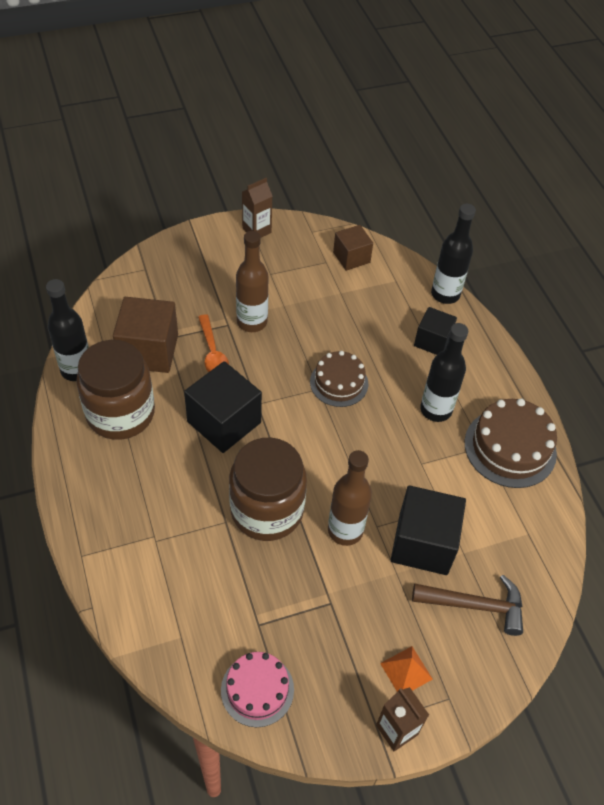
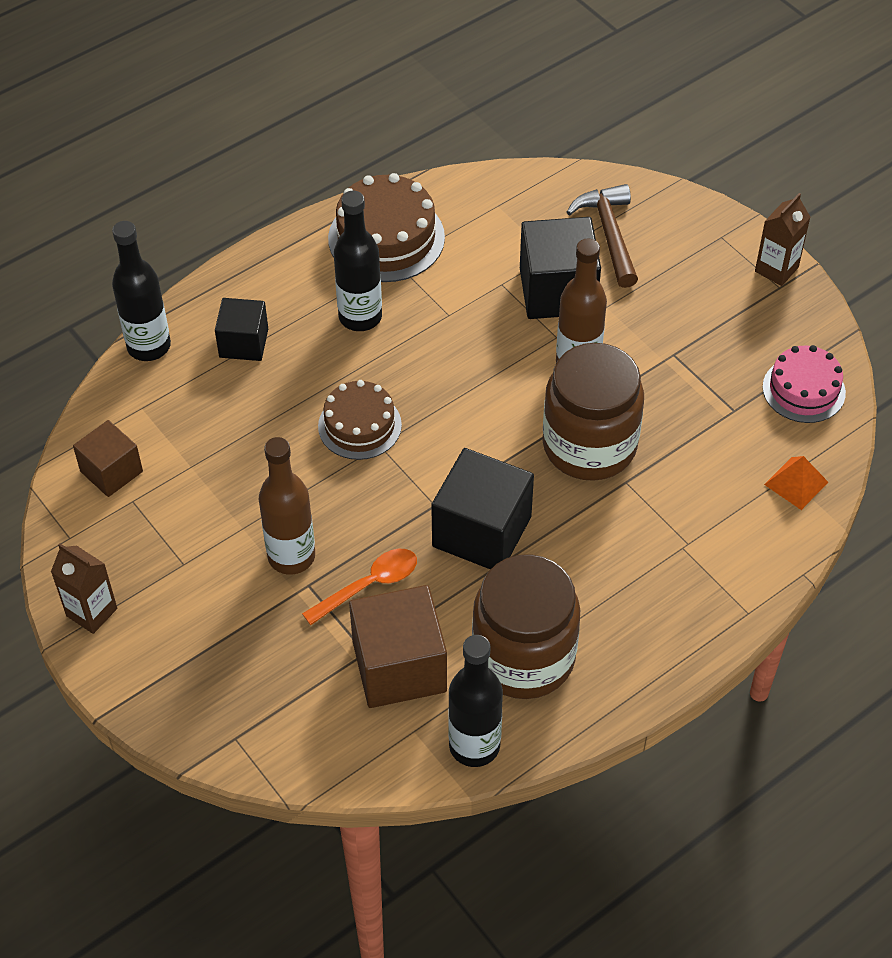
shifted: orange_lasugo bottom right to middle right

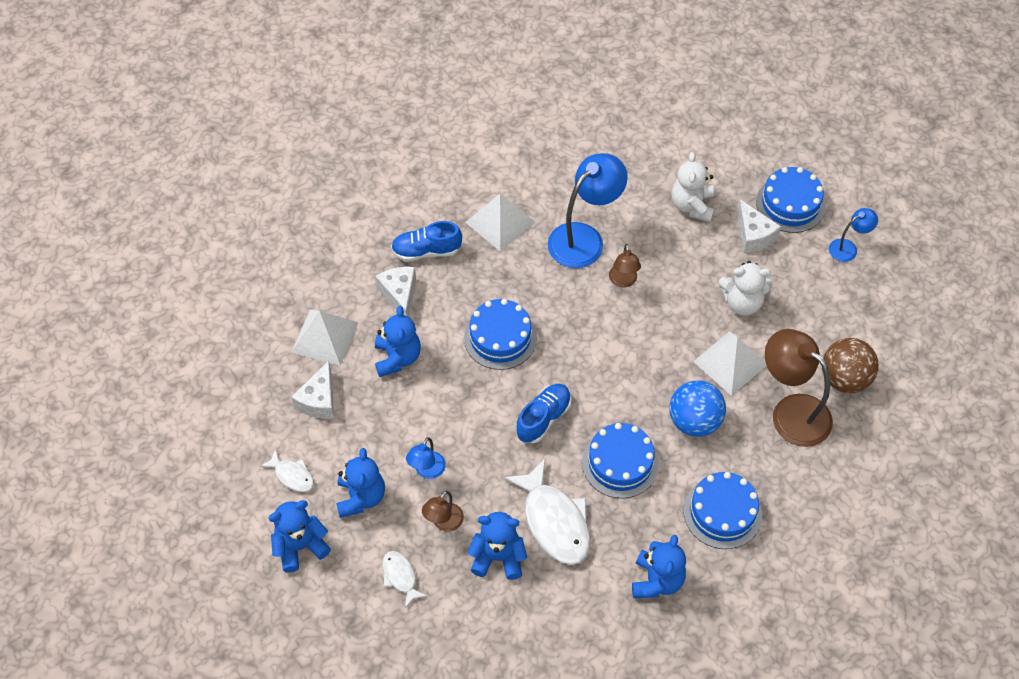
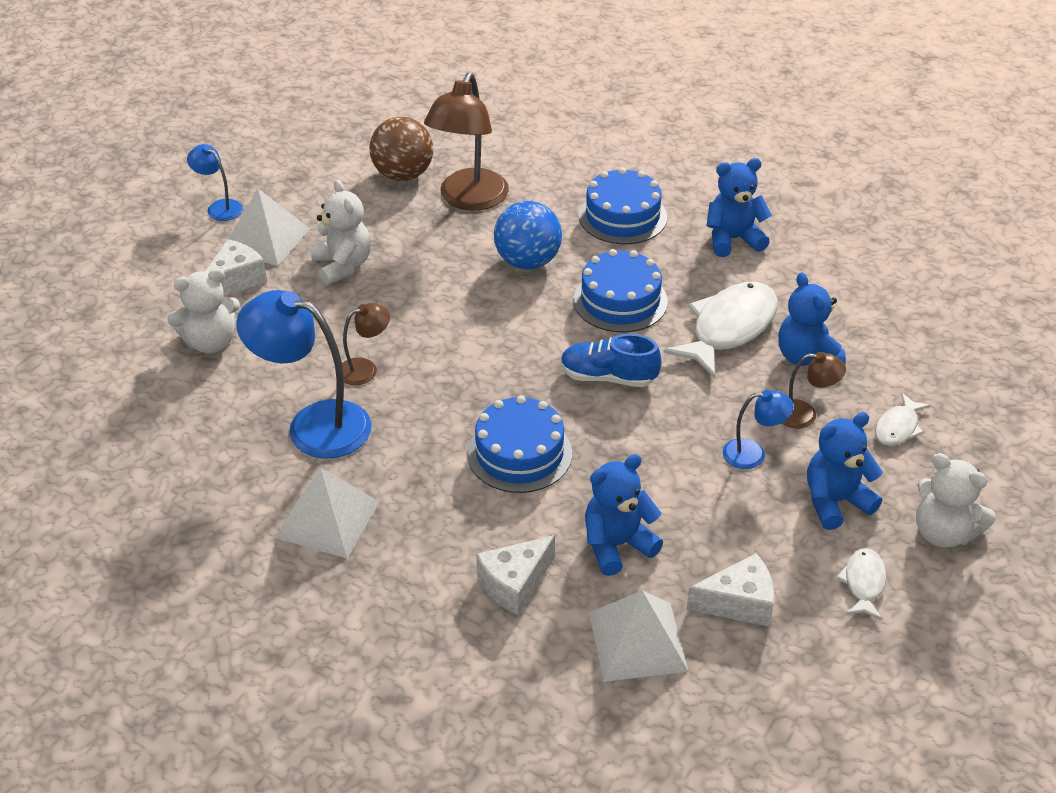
gone: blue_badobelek (no. 4 from left) top right; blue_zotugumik (no. 1 from left) centre
shifted: white_lasugo (no. 3 from left in the first image) middle right to white_lasugo (no. 1 from left) top left
repainted: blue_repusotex (no. 1 from left) bottom left to white_repusotex (no. 3 from left) middle right

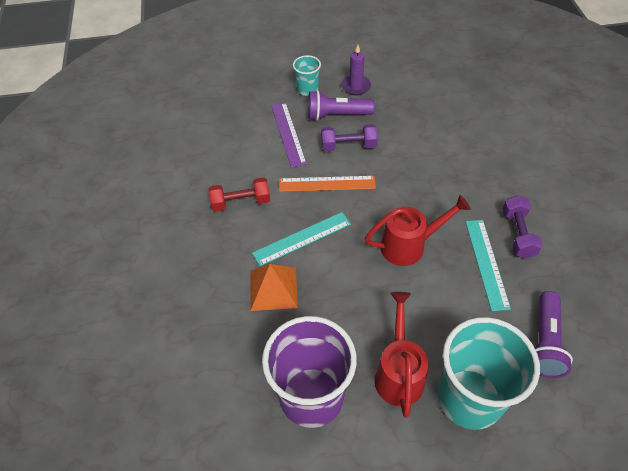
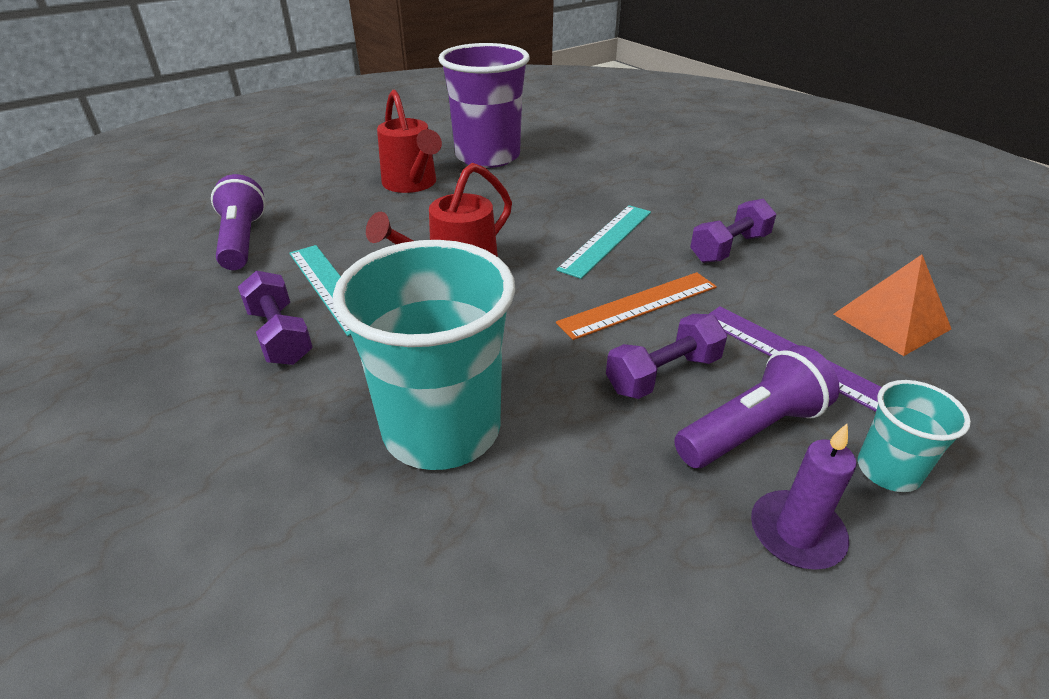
shifted: orange_lasugo centre to middle right; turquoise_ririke (no. 2 from left in the first image) bottom right to turquoise_ririke (no. 1 from left) centre
repainted: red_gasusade centre to purple_gasusade (no. 3 from left) top right

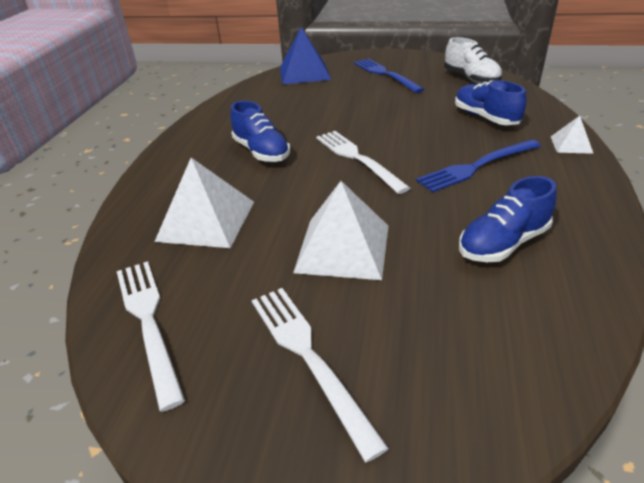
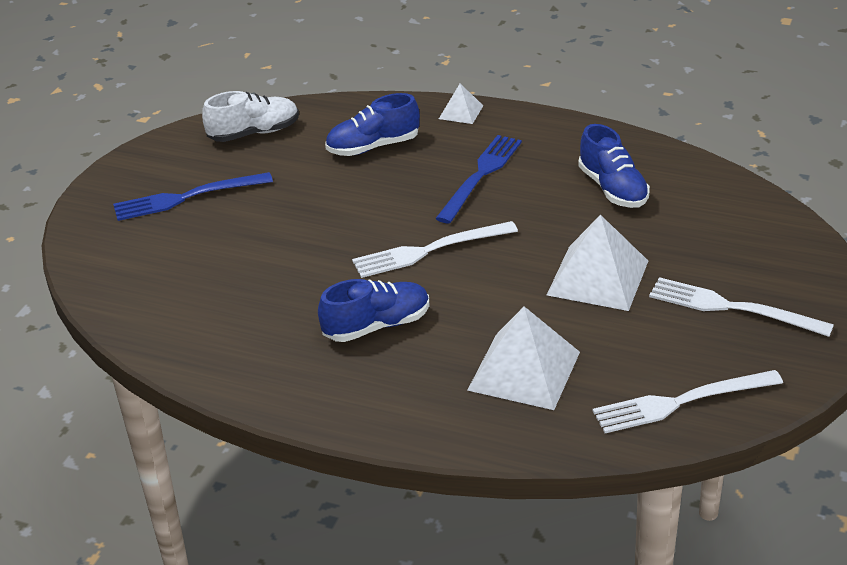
gone: blue_lasugo top centre
rotated: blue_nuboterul (no. 2 from left) middle right = top centre 135 degrees counterclockwise; white_nuboterul (no. 2 from left in the first image) bottom centre = middle right 45 degrees clockwise

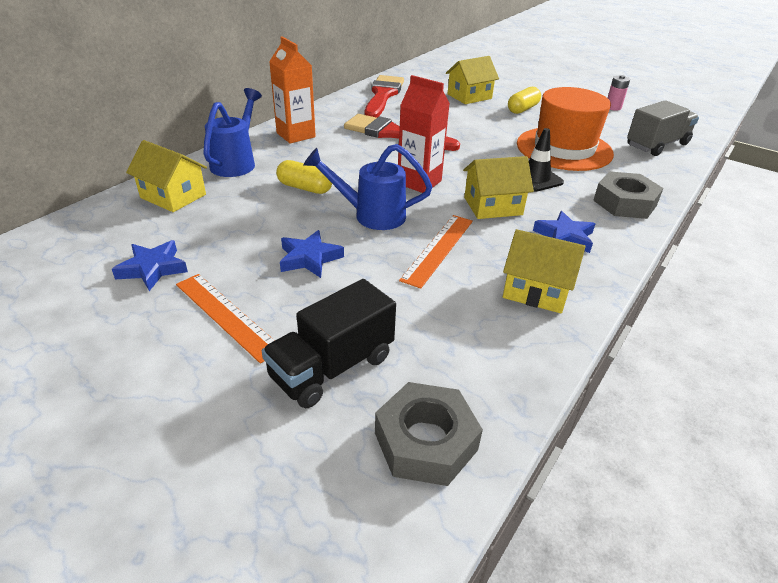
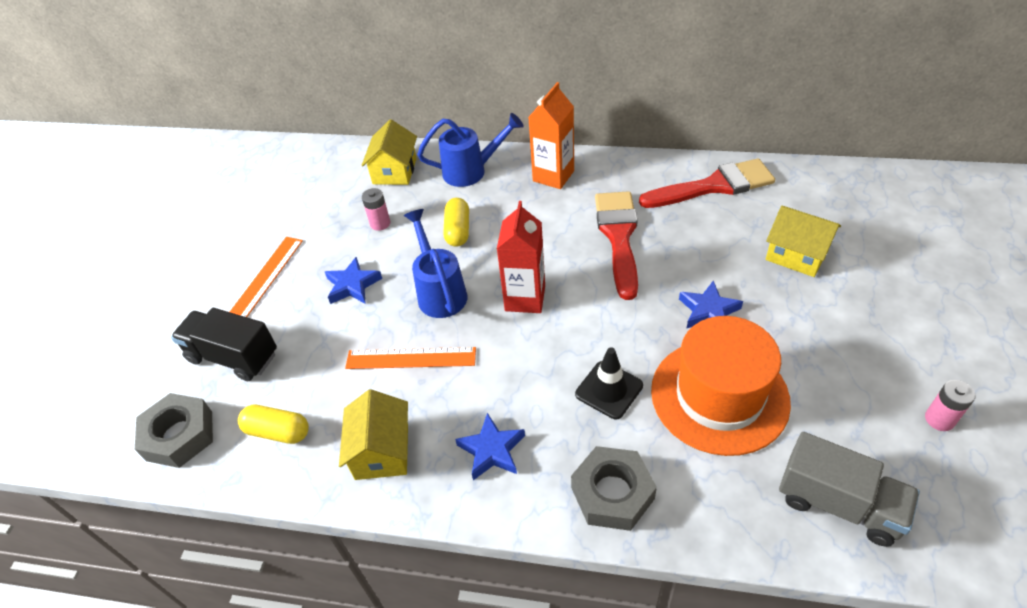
gone: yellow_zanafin (no. 3 from left) top centre
new: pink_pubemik (no. 1 from left) centre
shifted: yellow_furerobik (no. 2 from left in the first image) top right to yellow_furerobik (no. 1 from left) bottom left; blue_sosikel (no. 1 from left in the first image) middle left to blue_sosikel (no. 3 from left) middle right

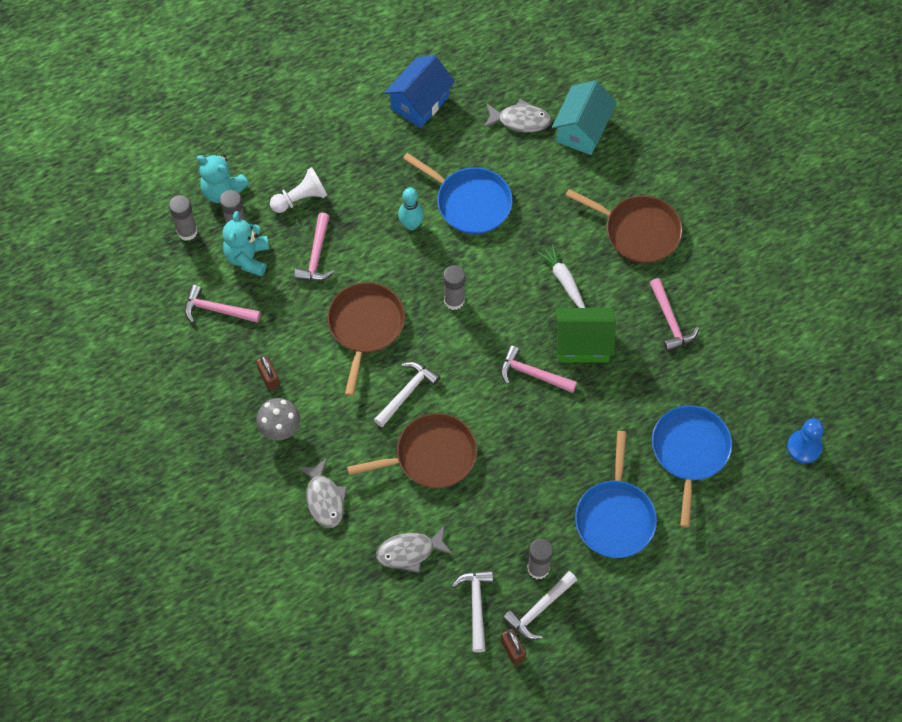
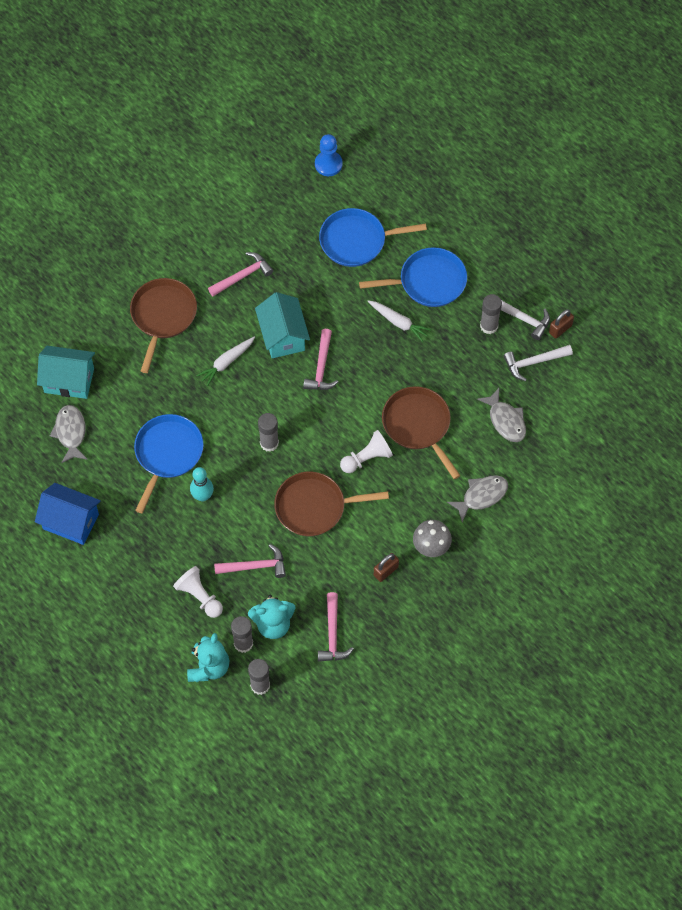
new: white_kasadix (no. 2 from left) centre
swapped: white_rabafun (no. 1 from left) centre to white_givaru (no. 2 from left) centre
repainted: green_zanafin centre to turquoise_zanafin (no. 2 from left) centre

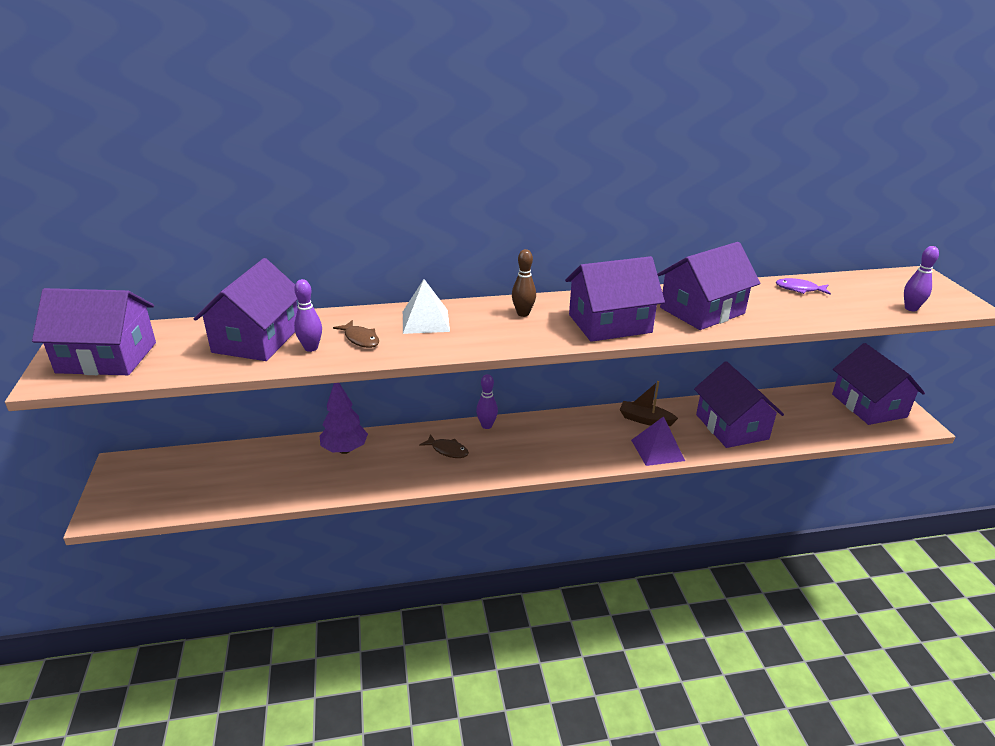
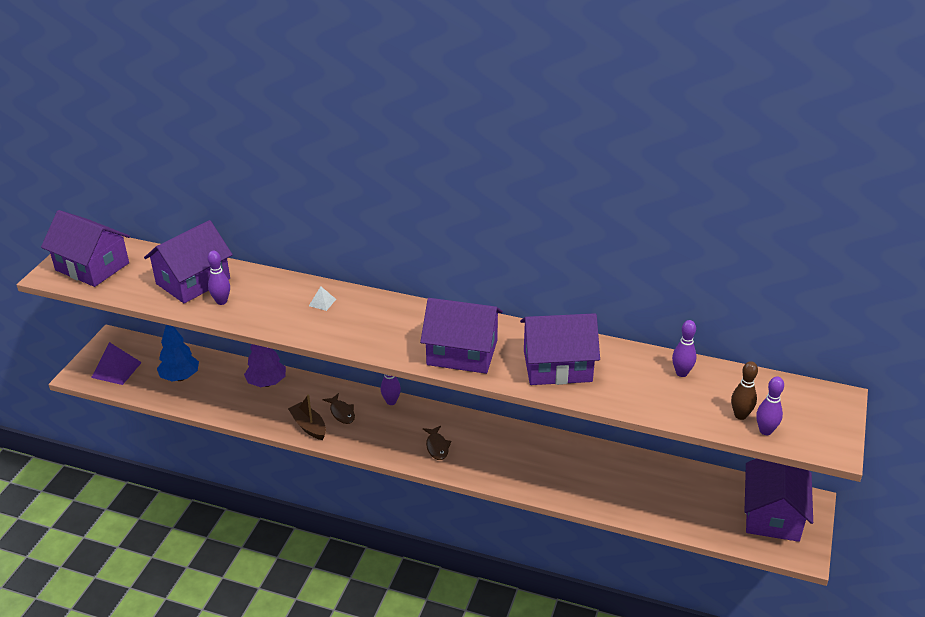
gone: purple_zanafin (no. 5 from left) middle right
new: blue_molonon middle left
shifted: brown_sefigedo centre to middle right; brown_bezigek (no. 1 from left in the first image) centre to brown_bezigek (no. 2 from left) bottom centre; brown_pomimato centre to bottom left; purple_lasugo centre to middle left
swapped: purple_bezigek middle right to purple_sefigedo (no. 3 from left) middle right
scaled: white_lasugo centre = centre x0.51

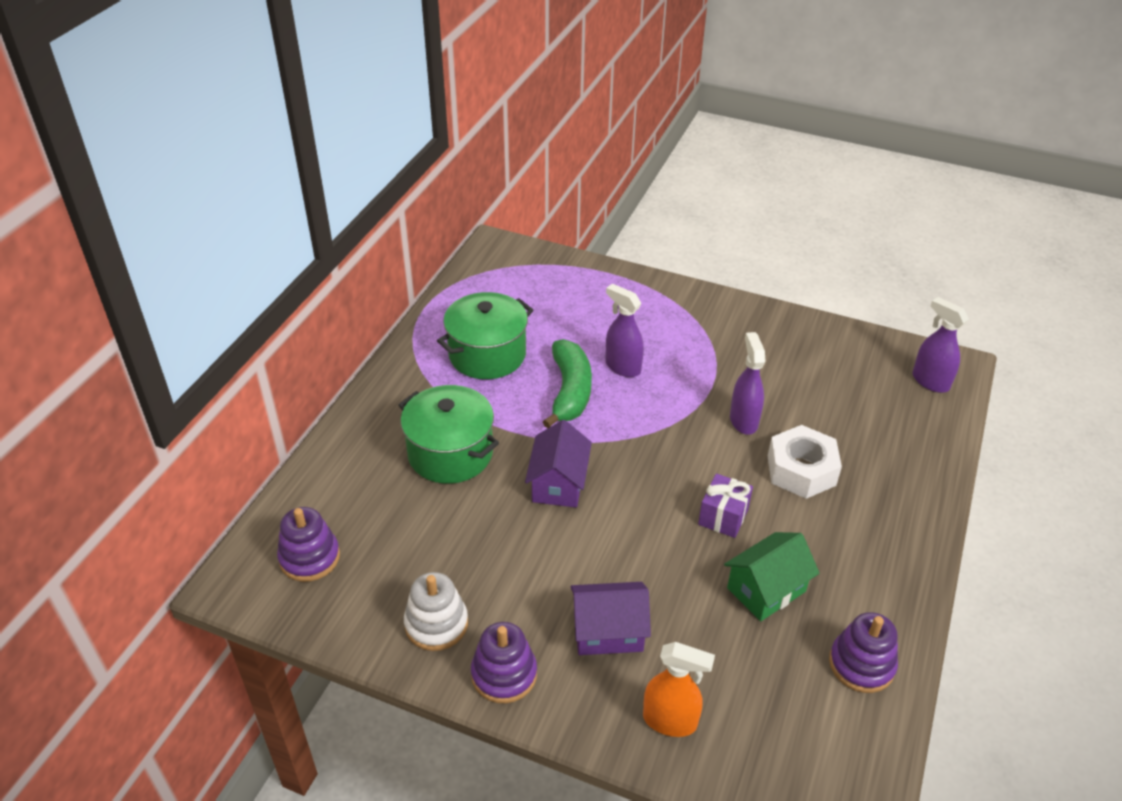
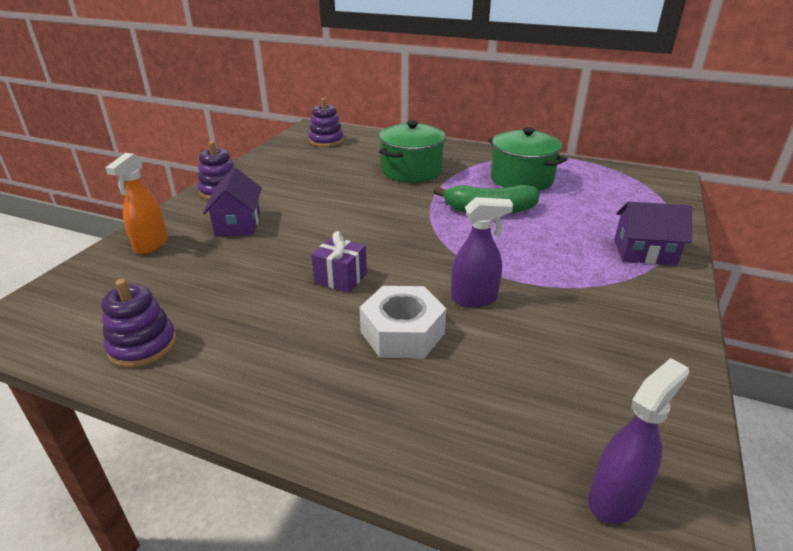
gone: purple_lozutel (no. 1 from left) centre; green_zanafin bottom right; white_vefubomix bottom centre
shifted: purple_zanafin (no. 1 from left in the first image) centre to purple_zanafin (no. 2 from left) middle right

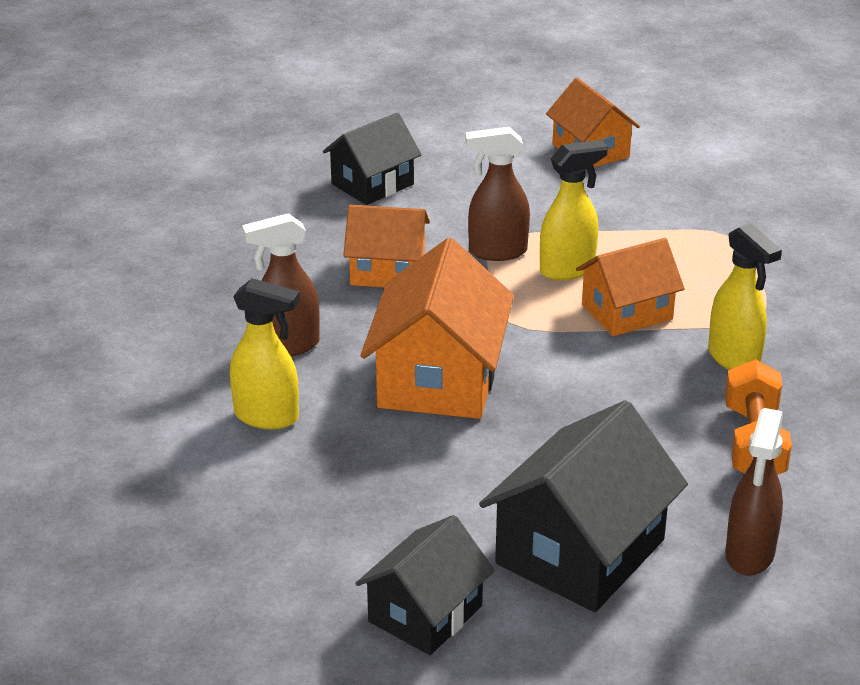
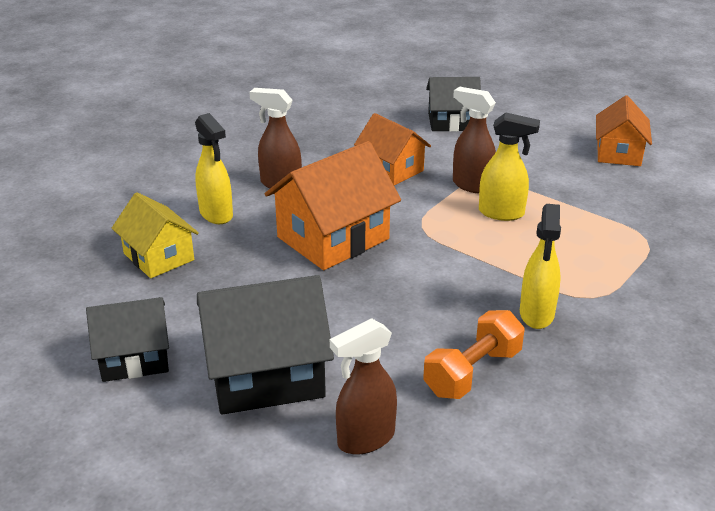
gone: orange_zanafin (no. 4 from left) middle right
new: yellow_zanafin middle left

